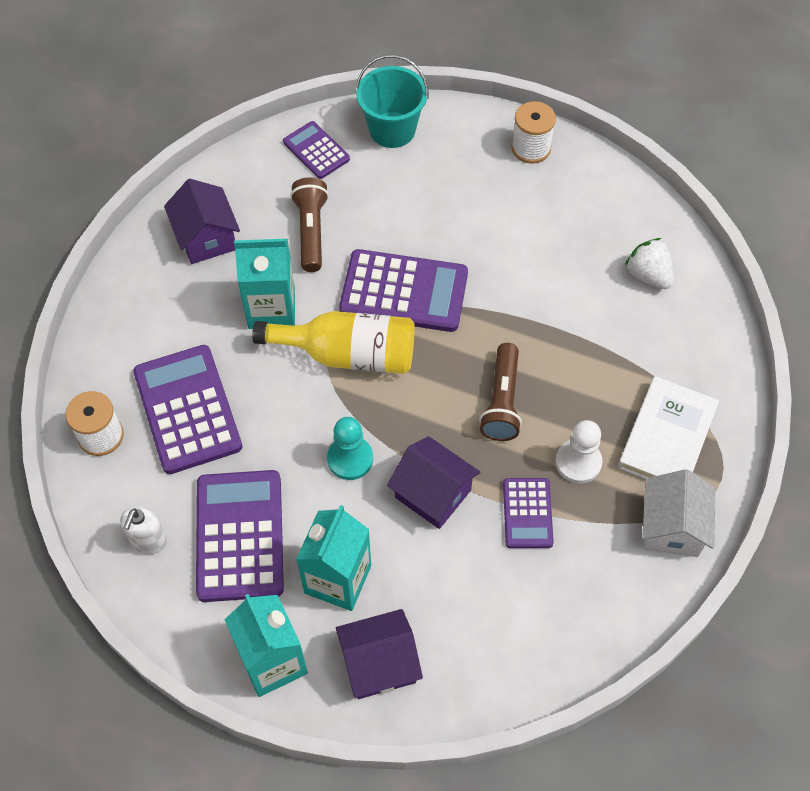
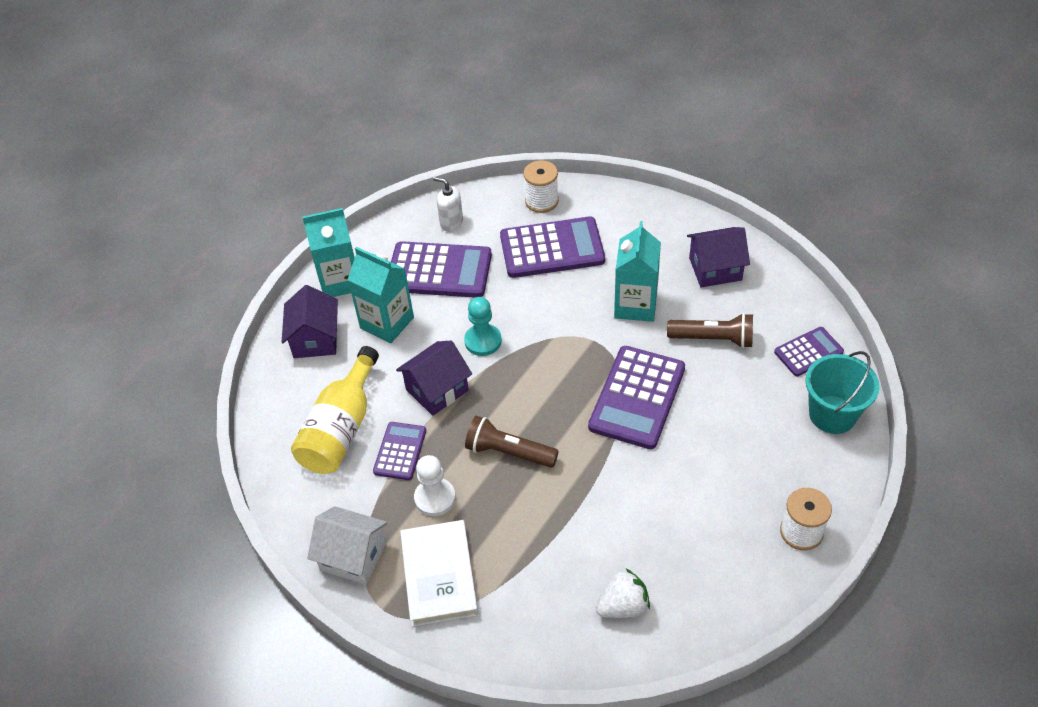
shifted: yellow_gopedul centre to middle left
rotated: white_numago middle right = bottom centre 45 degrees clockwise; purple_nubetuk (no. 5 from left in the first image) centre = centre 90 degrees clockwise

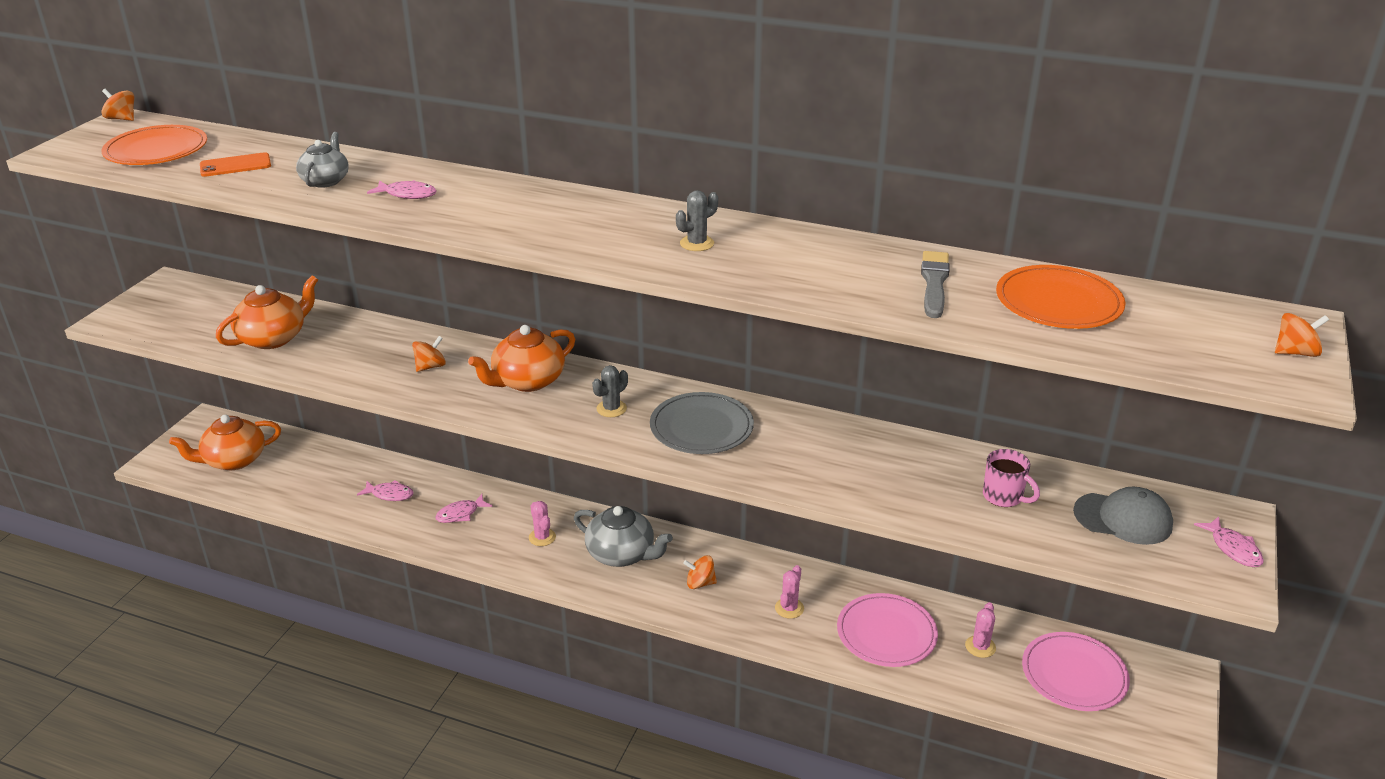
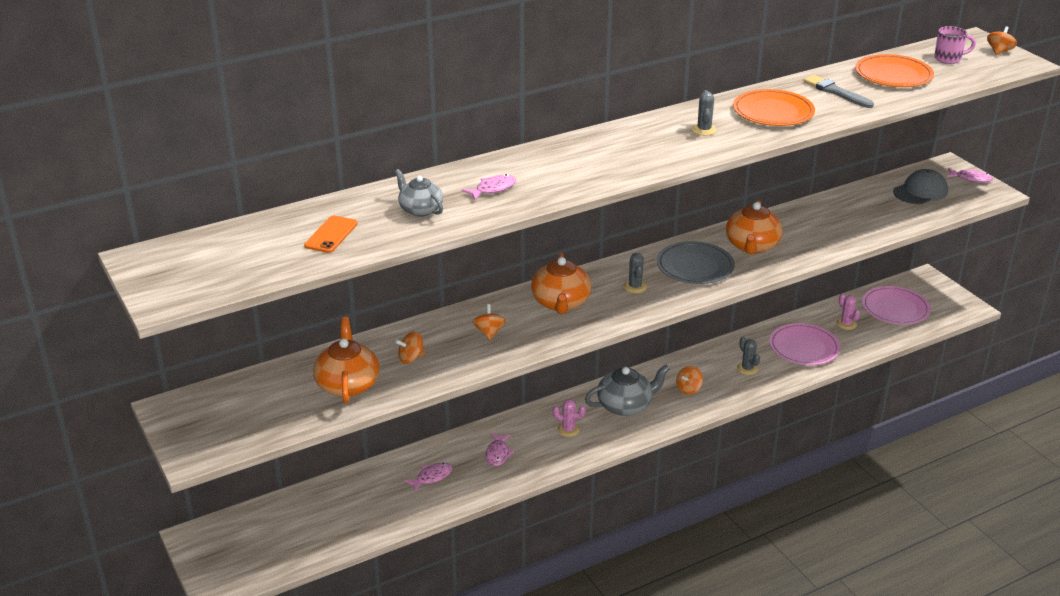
shifted: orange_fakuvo (no. 1 from left) top left to centre; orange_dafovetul (no. 1 from left) top left to top right; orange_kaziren (no. 1 from left in the first image) middle left to orange_kaziren (no. 3 from left) middle right; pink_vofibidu middle right to top right
repainted: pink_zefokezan (no. 2 from left) bottom centre to grey_zefokezan (no. 3 from left) middle right

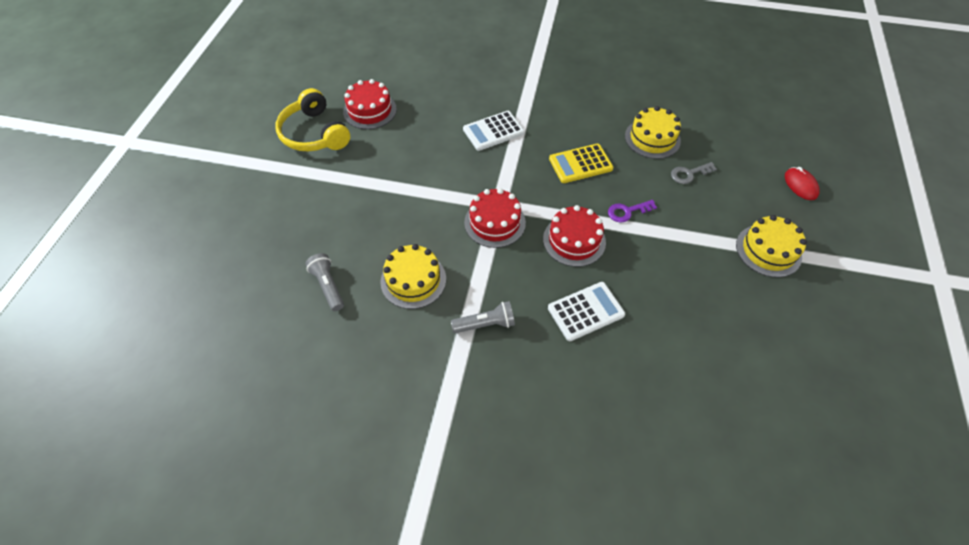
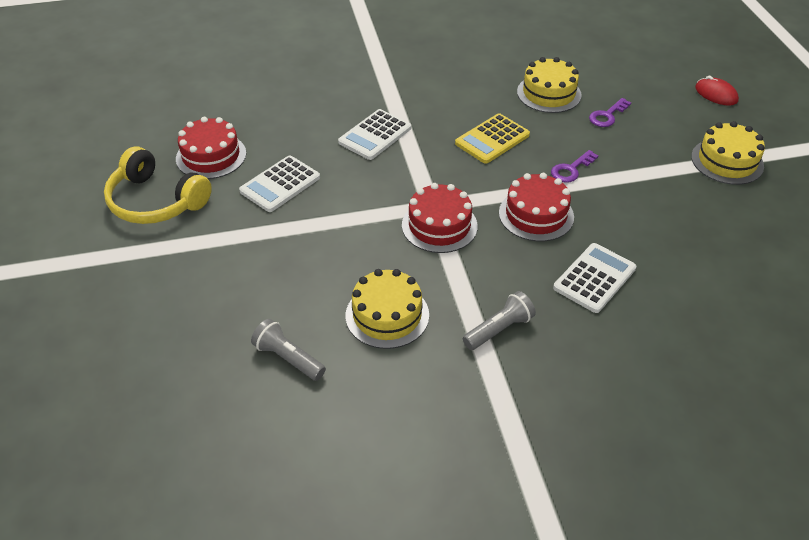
new: white_nubetuk (no. 1 from left) centre
repainted: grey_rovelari top right to purple_rovelari (no. 2 from left) top right

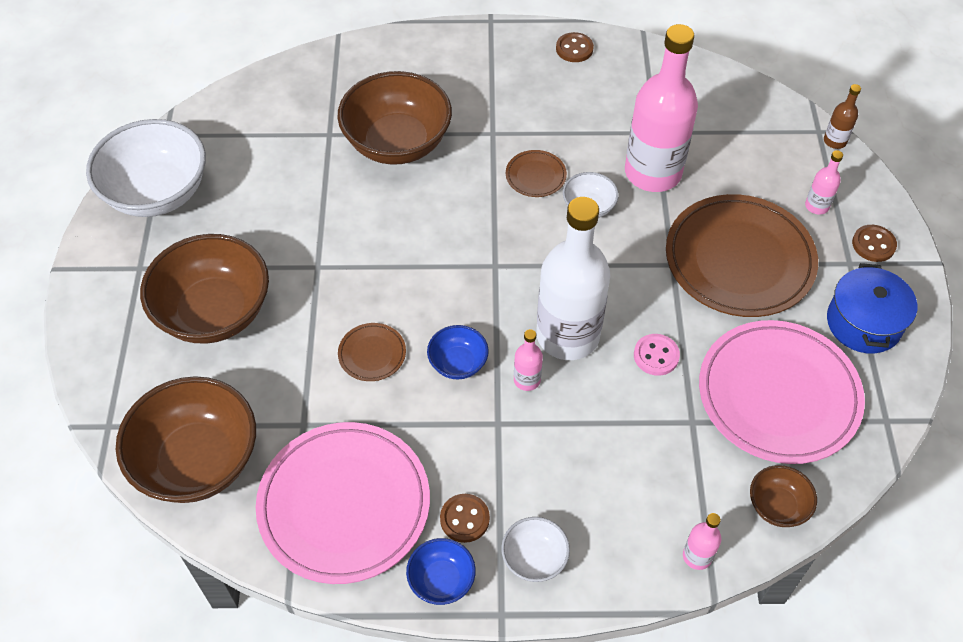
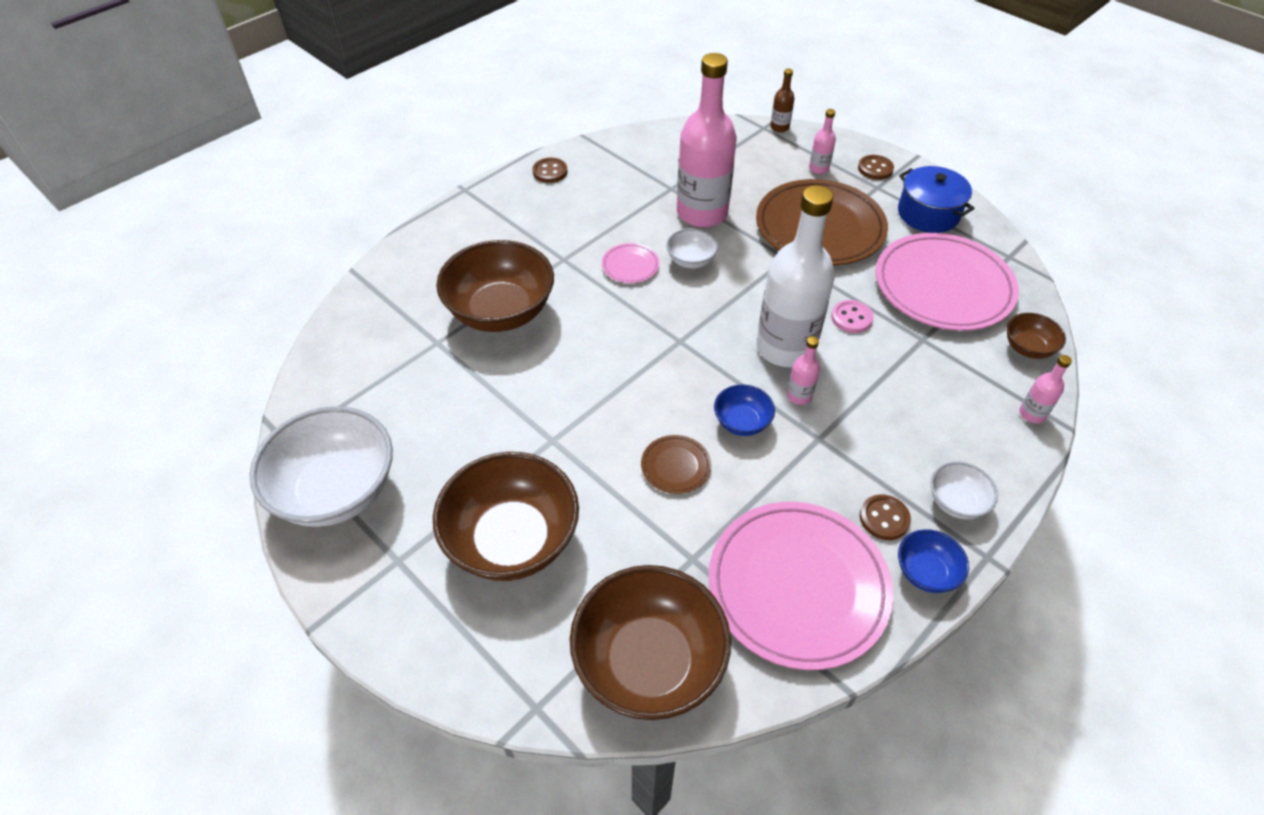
repainted: brown_dafovetul (no. 2 from left) top centre to pink_dafovetul (no. 1 from left) top centre

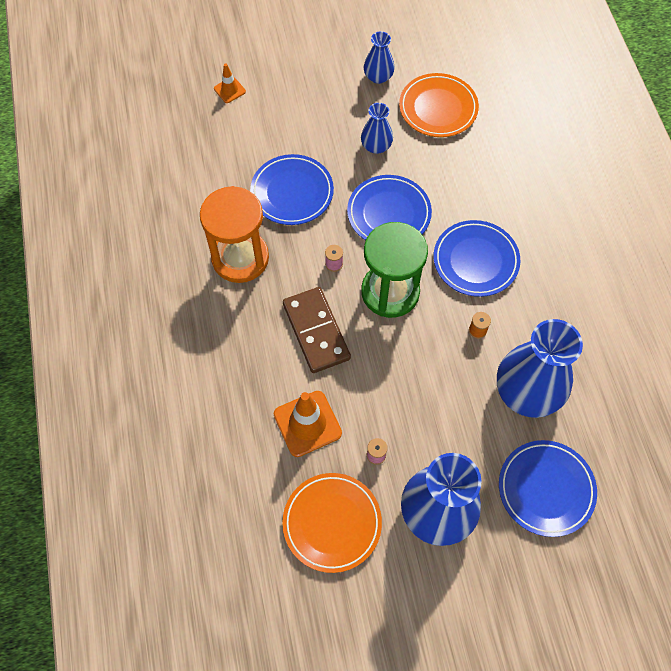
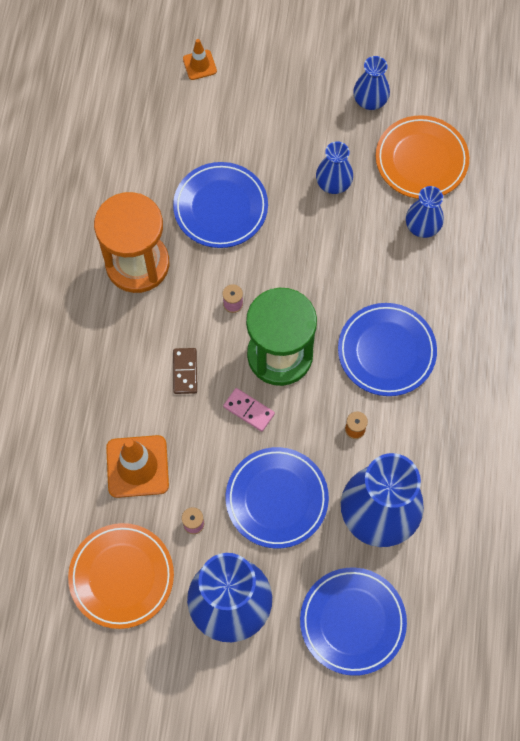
new: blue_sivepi (no. 5 from left) top right; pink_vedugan centre
shifted: blue_dafovetul (no. 2 from left) top centre to bottom centre
scaled: brown_vedugan centre = centre x0.51

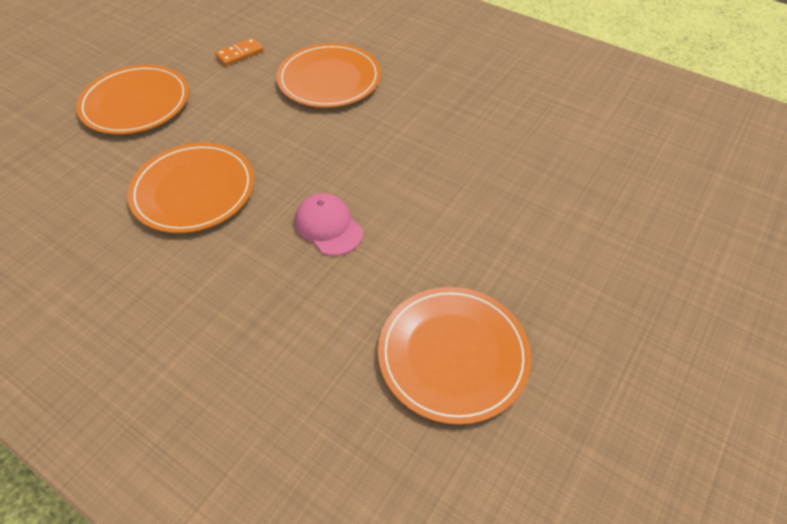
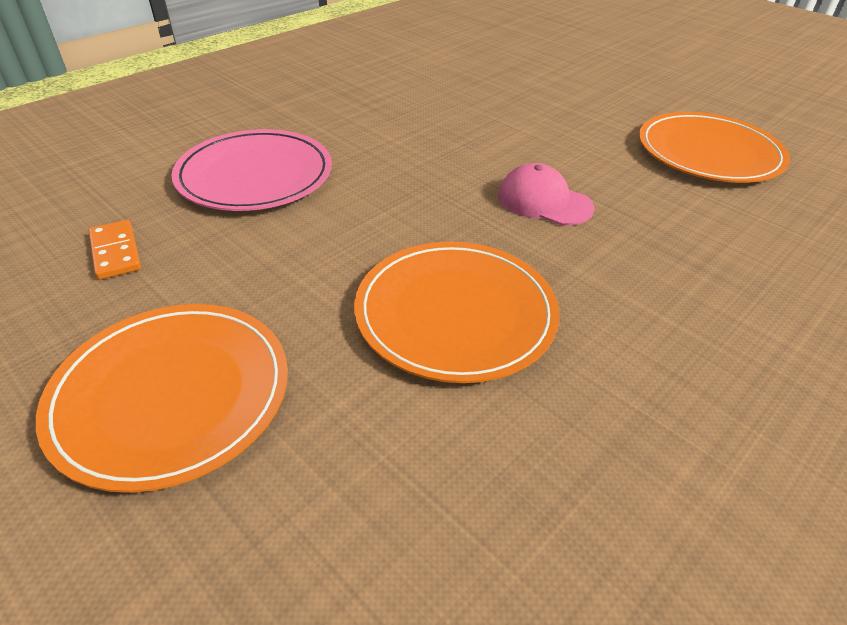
repainted: orange_dafovetul (no. 3 from left) top centre to pink_dafovetul top left
rotated: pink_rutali centre = top centre 60 degrees clockwise

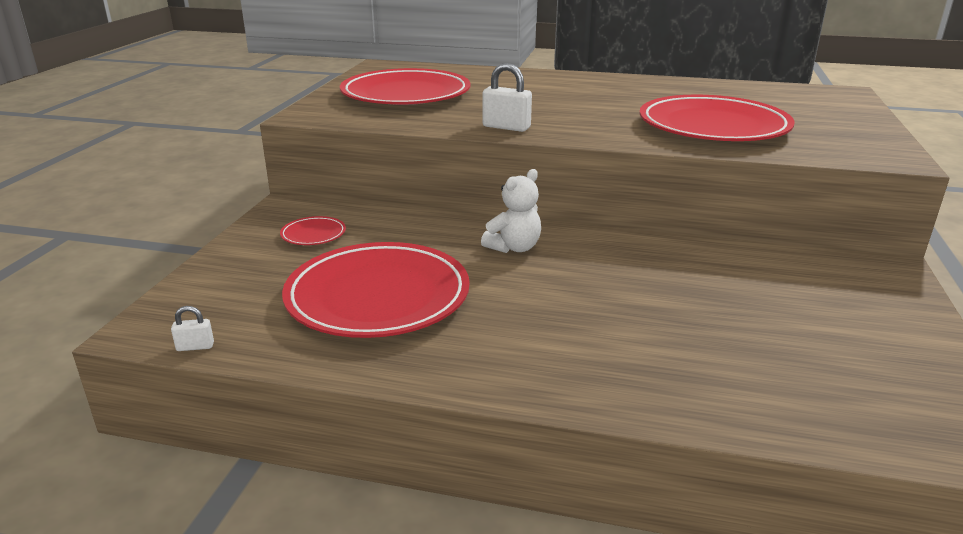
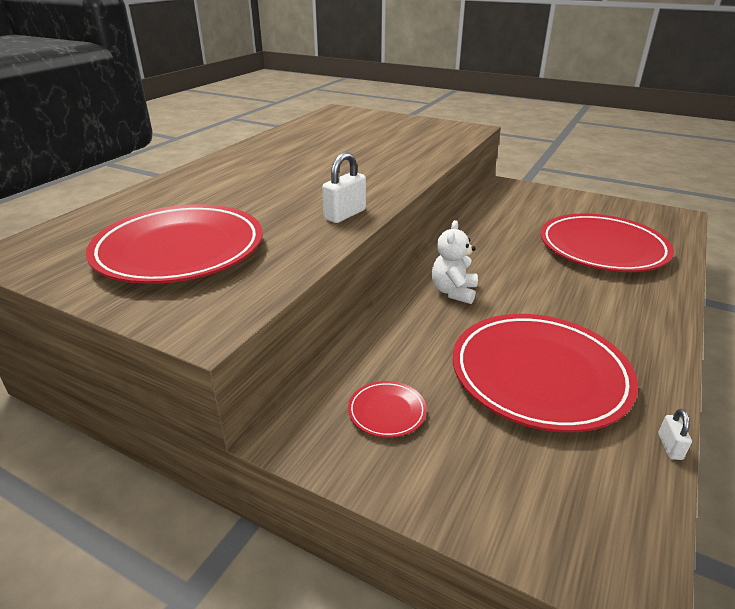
shifted: red_dafovetul (no. 4 from left) top right to middle right; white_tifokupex (no. 1 from left in the first image) middle left to white_tifokupex (no. 2 from left) bottom right
rotated: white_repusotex centre = centre 135 degrees counterclockwise

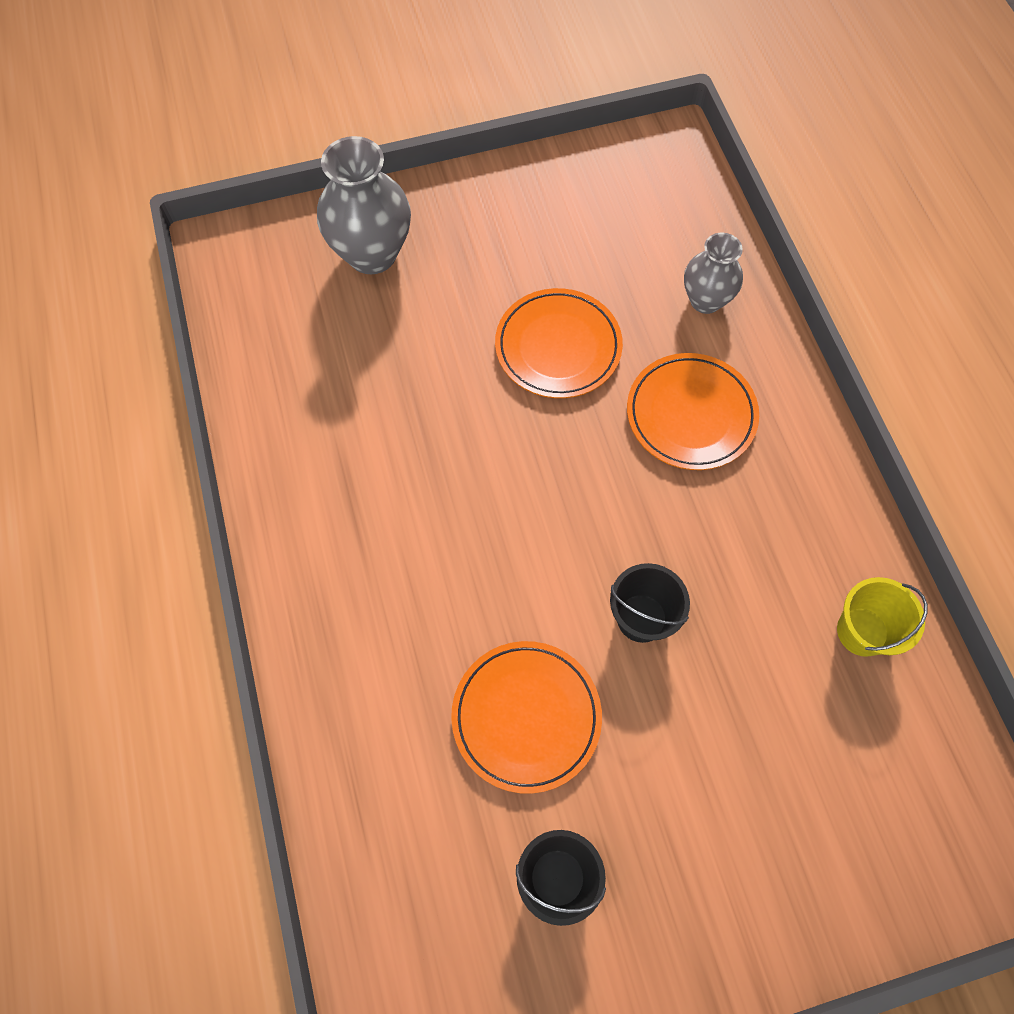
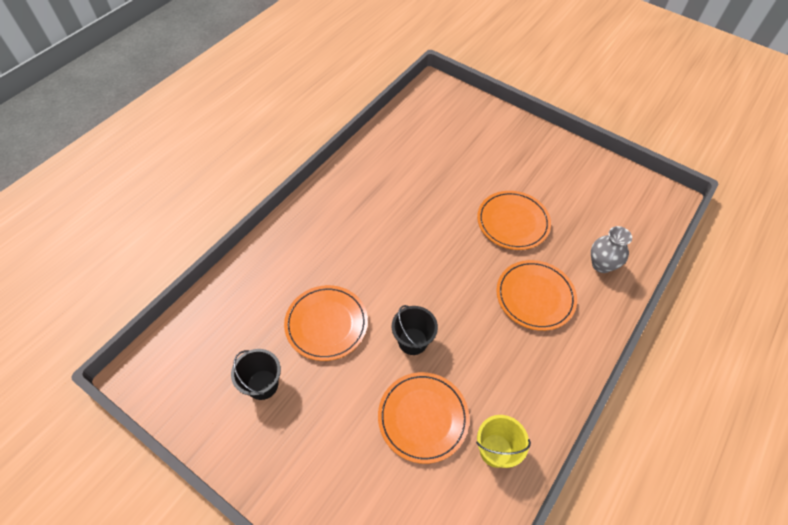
gone: grey_sivepi (no. 1 from left) top centre
new: orange_dafovetul (no. 2 from left) bottom centre

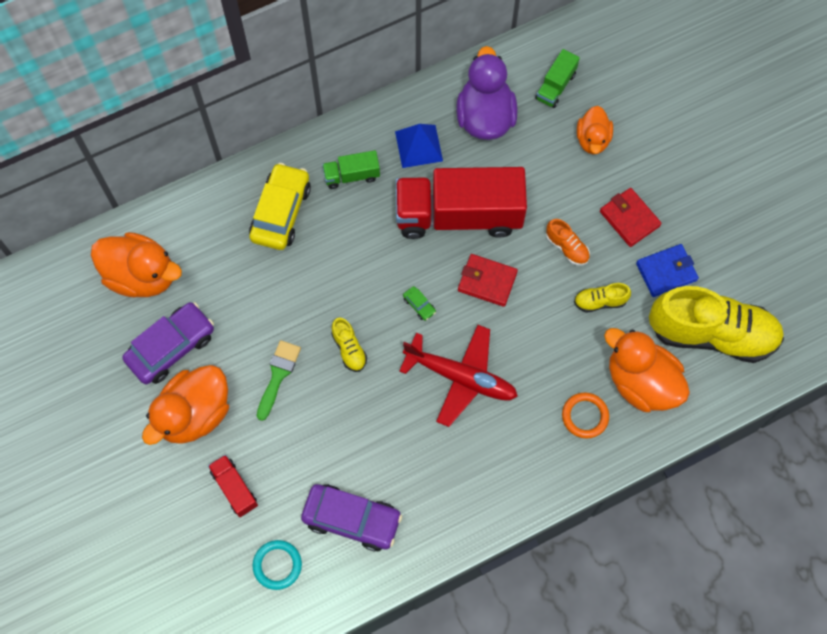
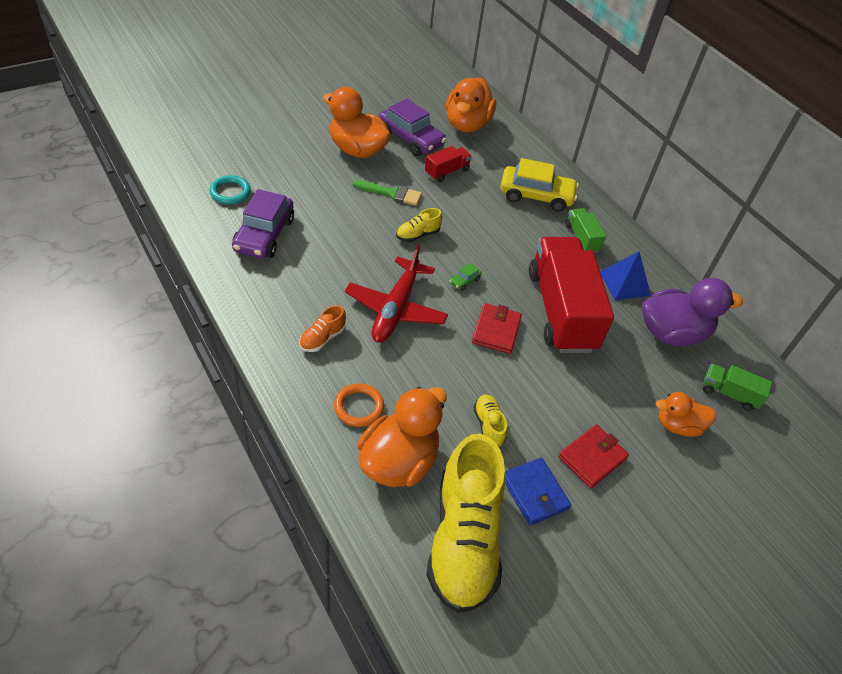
shifted: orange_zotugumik middle right to centre; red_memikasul (no. 1 from left) bottom left to top centre

